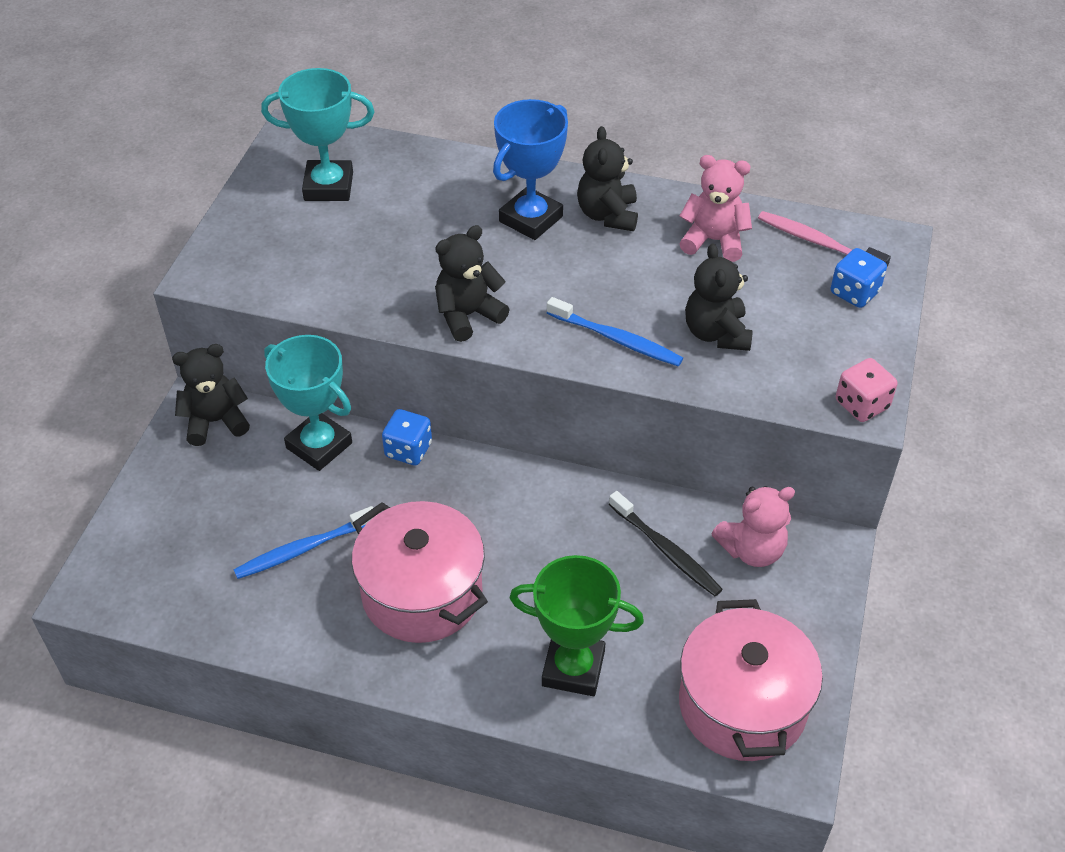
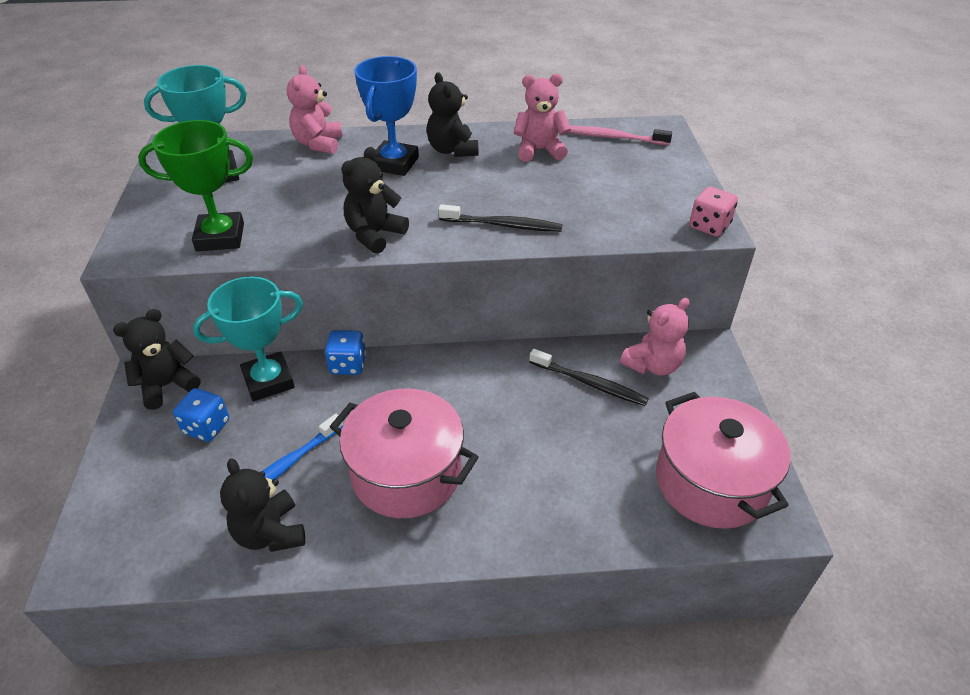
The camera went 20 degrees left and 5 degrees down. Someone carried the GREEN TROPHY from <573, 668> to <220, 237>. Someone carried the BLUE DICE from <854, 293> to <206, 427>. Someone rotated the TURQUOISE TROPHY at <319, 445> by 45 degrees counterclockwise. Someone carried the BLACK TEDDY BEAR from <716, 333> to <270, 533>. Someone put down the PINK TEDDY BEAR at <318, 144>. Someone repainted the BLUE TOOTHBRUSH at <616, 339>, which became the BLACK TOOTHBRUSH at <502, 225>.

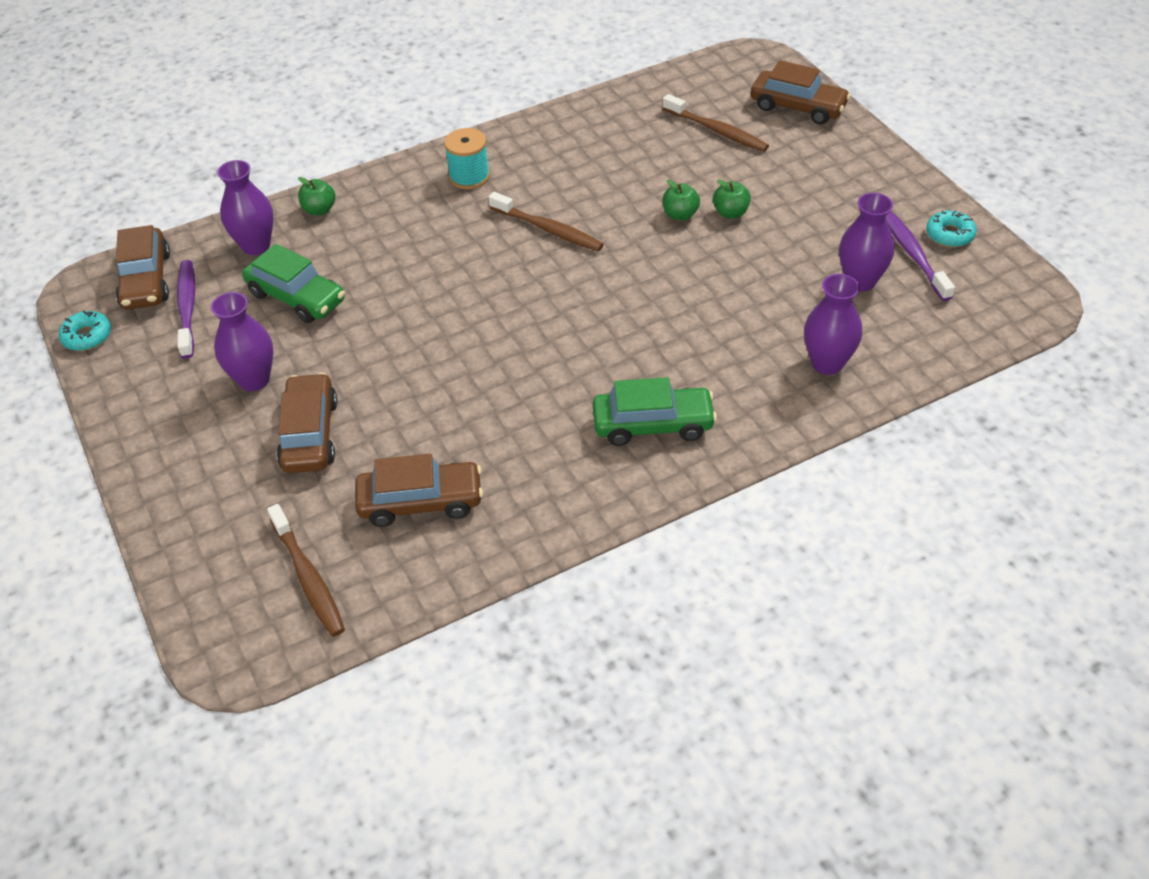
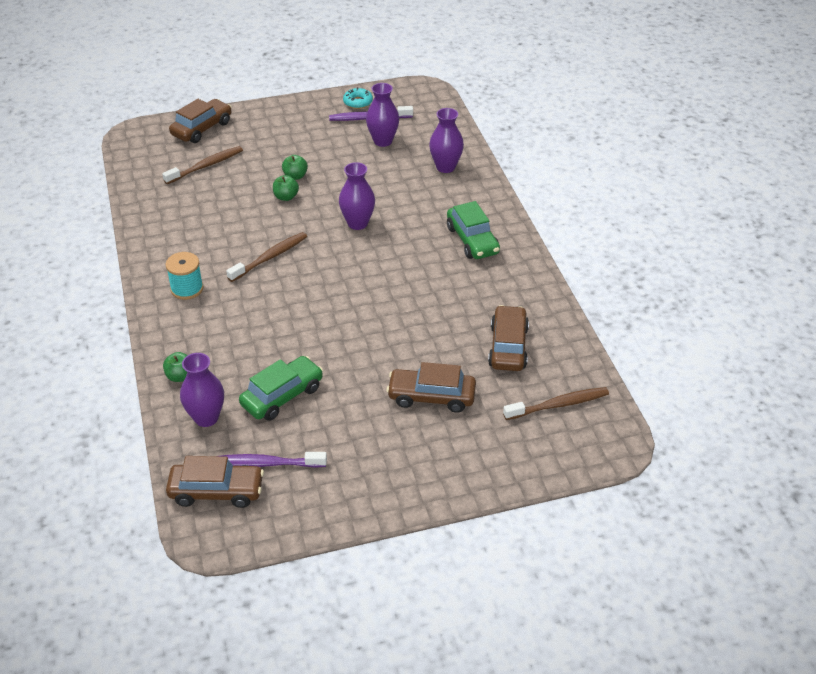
The camera went 80 degrees left and 5 degrees down. Someone carried the PURPLE VASE from <254, 379> to <357, 223>. Someone rotated the GREEN CAR at <653, 424> by 150 degrees clockwise. Someone took away the TURQUOISE DONUT at <87, 336>.

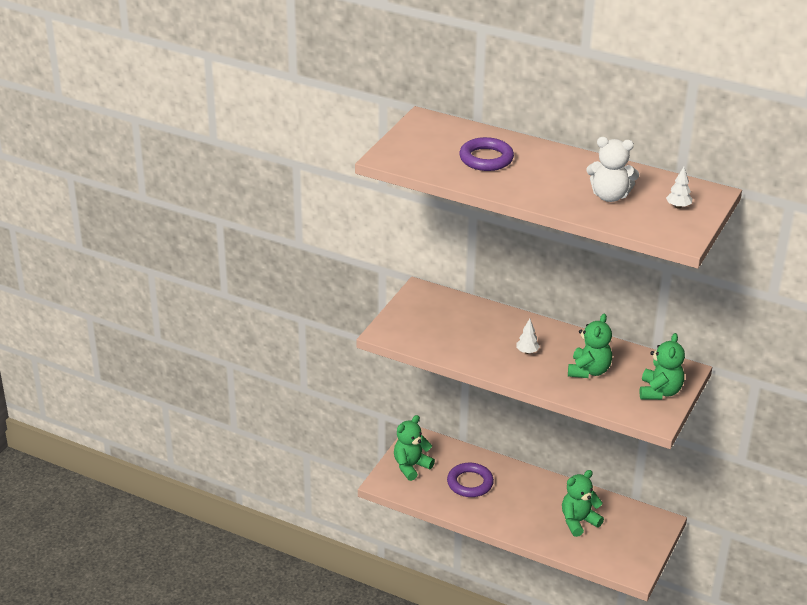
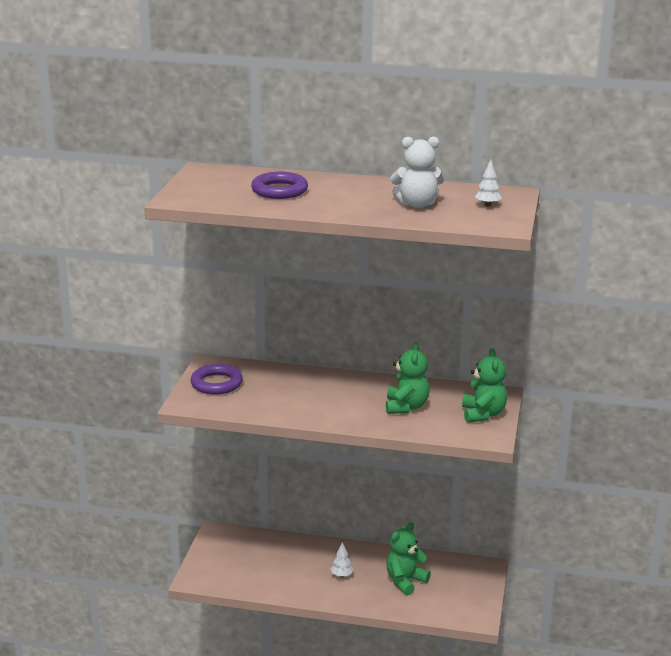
The camera went 15 degrees left and 10 degrees down. Someone carried the PURPLE RING from <470, 483> to <216, 383>. Someone carried the WHITE TREE from <527, 352> to <341, 575>. Someone took away the GREEN TEDDY BEAR at <411, 466>.

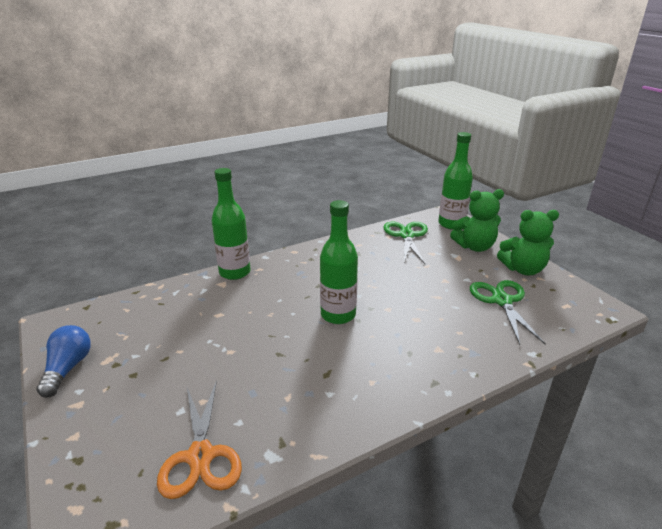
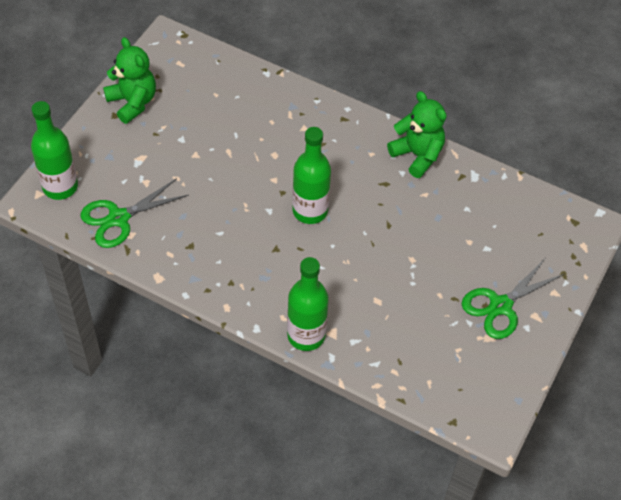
The camera went 125 degrees left and 25 degrees up. Someone carried the GREEN TEDDY BEAR from <474, 247> to <417, 155>. Someone carried the GREEN SCISSORS from <502, 301> to <500, 306>. Someone took away the BLUE LIGHT BULB at <68, 368>. Someone took away the ORANGE SCISSORS at <200, 456>.

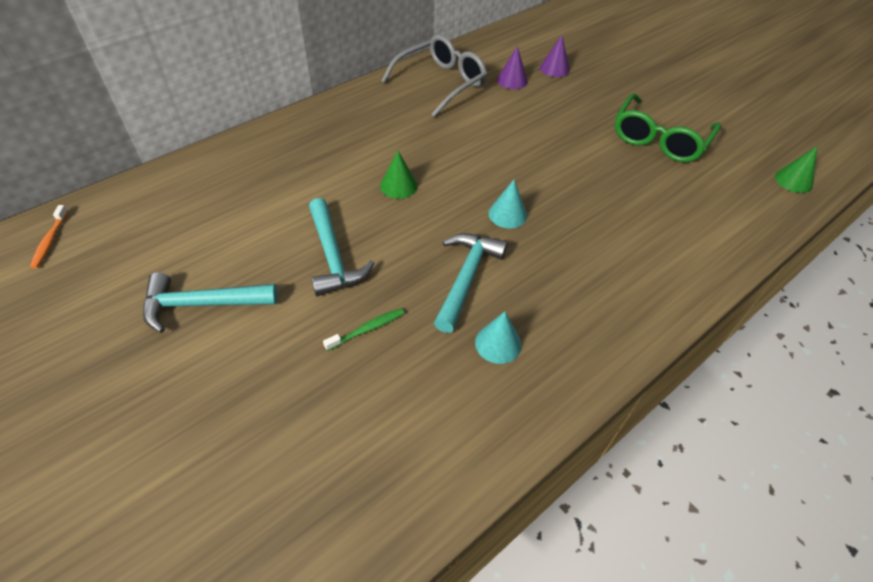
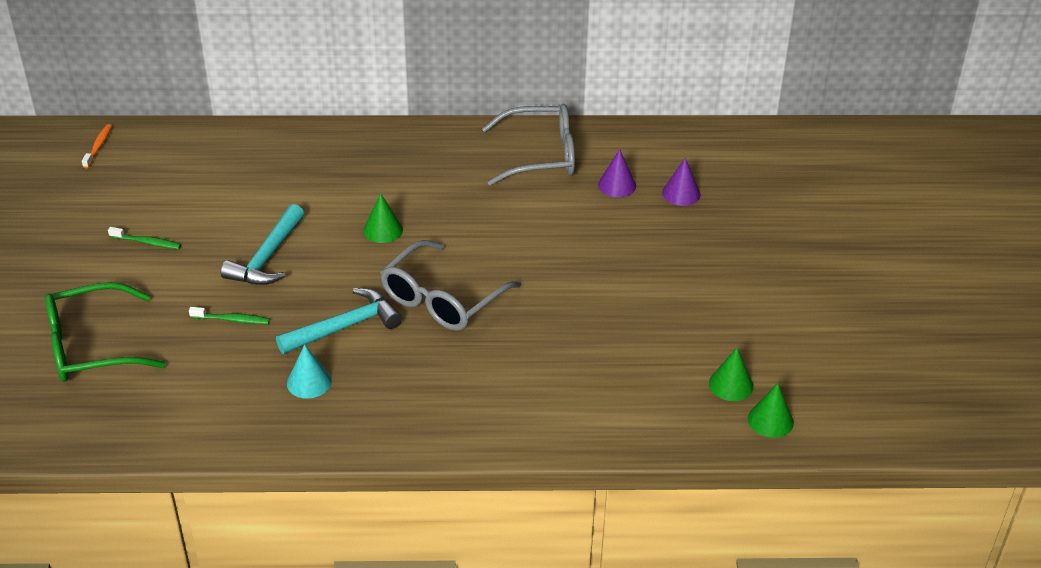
The camera went 40 degrees right and 10 degrees down. Someone carried the GREEN GLASSES from <659, 139> to <92, 346>. Someone rotated the ORANGE TOOTHBRUSH at <50, 241> by 150 degrees clockwise. Someone swapped the TURQUOISE HAMMER at <202, 304> for the GREEN TOOTHBRUSH at <147, 242>. Someone swapped the TURQUOISE CONE at <507, 214> for the GREY GLASSES at <442, 299>. Someone put down the GREEN CONE at <731, 384>.

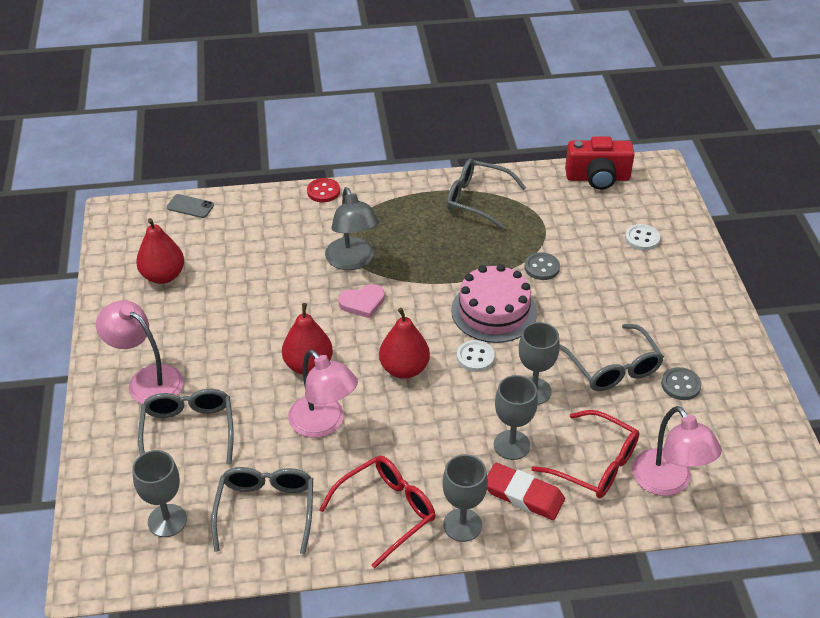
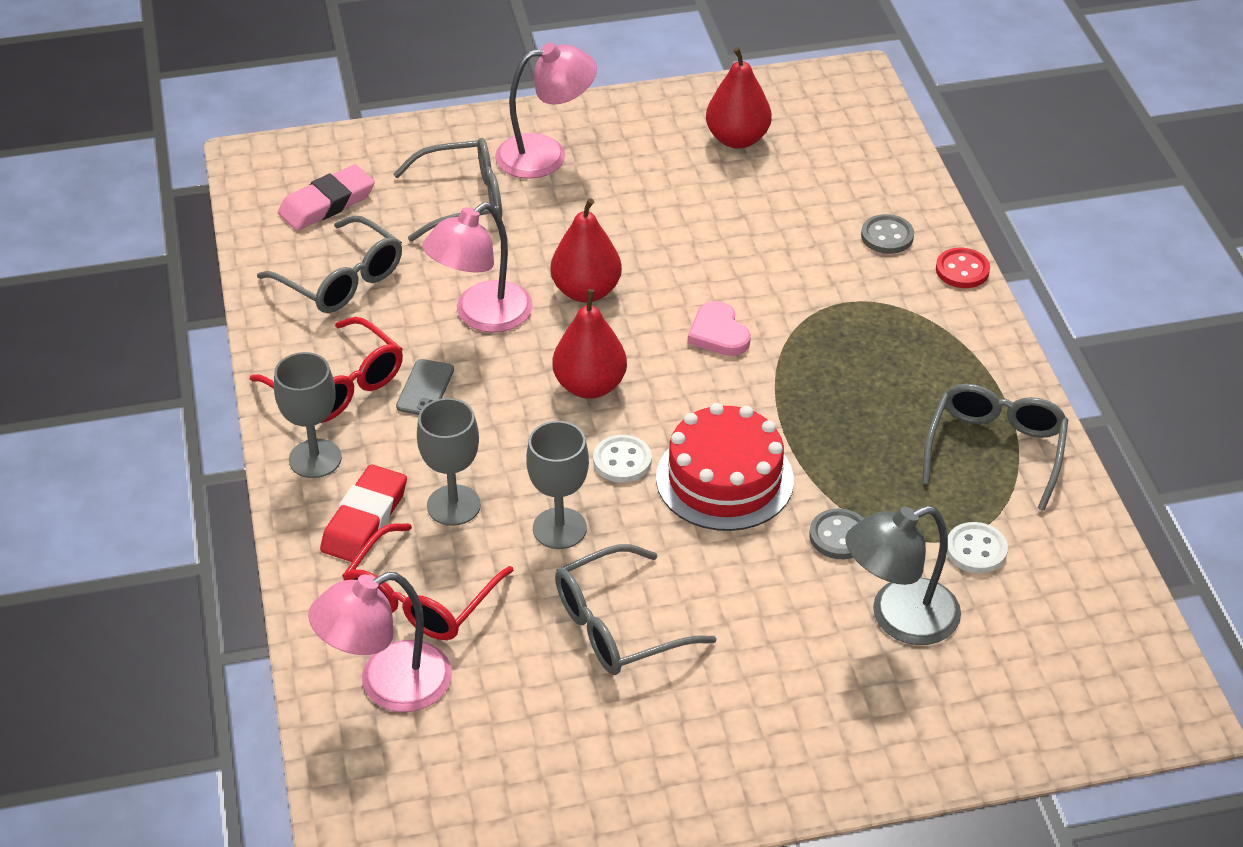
The camera went 85 degrees right and 0 degrees up. Someone rotated the GREY GLASSES at <266, 510> by 45 degrees clockwise. Someone swapped the GREY GOBLET at <167, 520> for the PINK ERASER at <327, 203>. Someone carried the GREY PHONE from <190, 206> to <425, 388>. Someone rotated the PINK LAMP at <147, 379> by 45 degrees clockwise. Someone repainted the PINK CAKE at <494, 311>, which became the RED CAKE at <724, 479>. Someone carried the GREY LAMP from <352, 261> to <898, 618>. Someone carried the GREY BUTTON from <680, 385> to <887, 236>. Someone carried the WHITE BUTTON from <642, 238> to <976, 550>. Someone took away the RED CAMERA at <597, 178>.

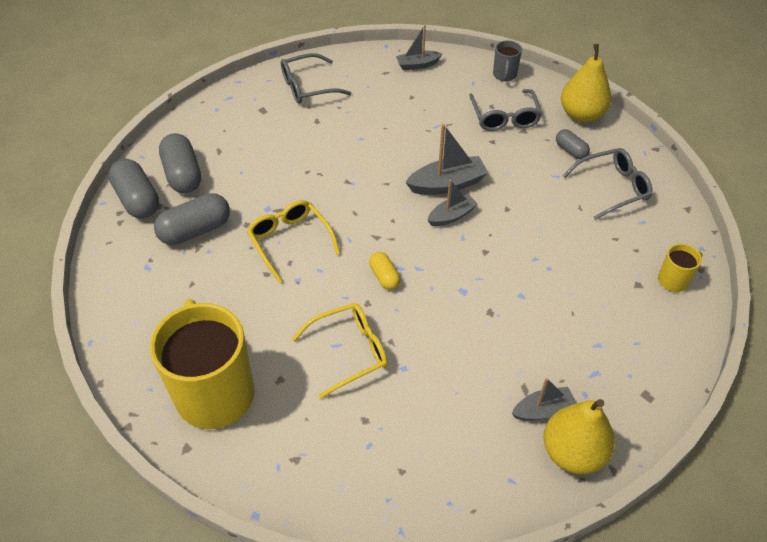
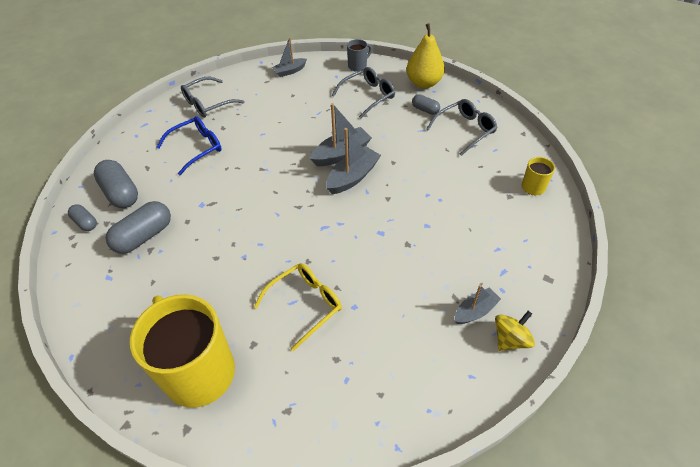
The camera went 15 degrees left and 0 degrees up. Someone scaled the GREY CAPSULE at <137, 200> by 0.56. Someone put down the BLUE GLASSES at <196, 148>. Someone scaled the GREY BOAT at <451, 216> by 1.55. Someone rotated the GREY GLASSES at <504, 117> by 105 degrees counterclockwise. Someone rotated the GREY MUG at <504, 75> by 120 degrees counterclockwise. Someone swapped the YELLOW PEAR at <573, 452> for the YELLOW SPINNING TOP at <510, 339>. Someone took away the YELLOW GLASSES at <290, 241>. Someone took away the YELLOW CAPSULE at <384, 276>.

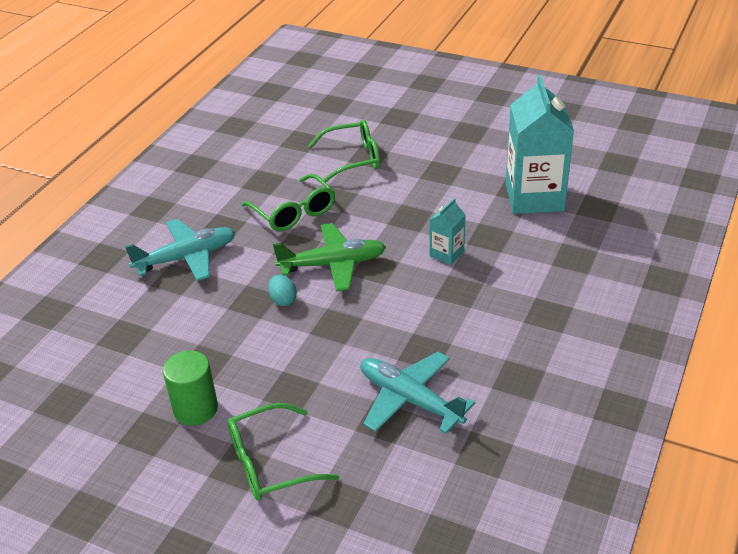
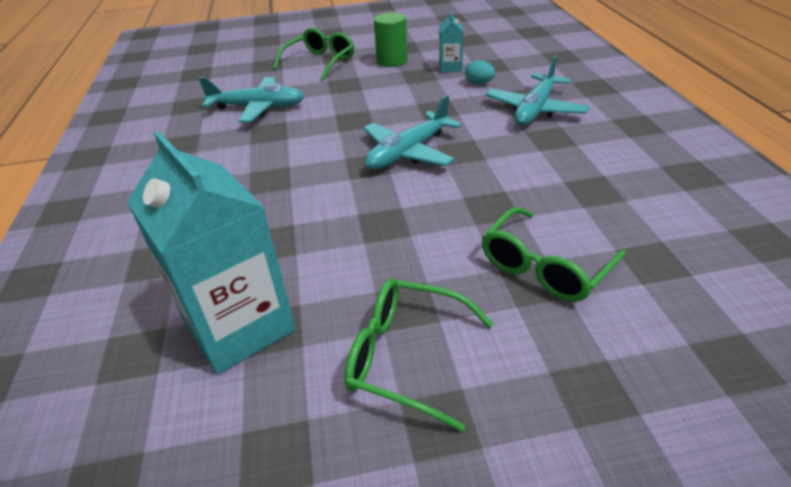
The camera went 145 degrees right and 0 degrees up. Someone carried the GREEN GLASSES from <294, 212> to <405, 356>. Someone repainted the GREEN PLANE at <333, 264>, which became the TURQUOISE PLANE at <408, 152>. Someone carried the TURQUOISE CARTON from <447, 254> to <450, 67>. Someone carried the TURQUOISE EGG from <283, 300> to <479, 83>.

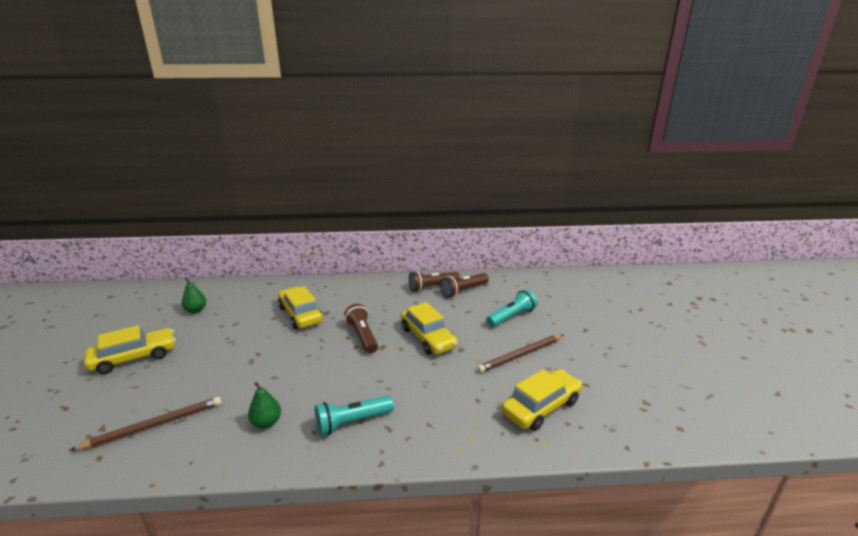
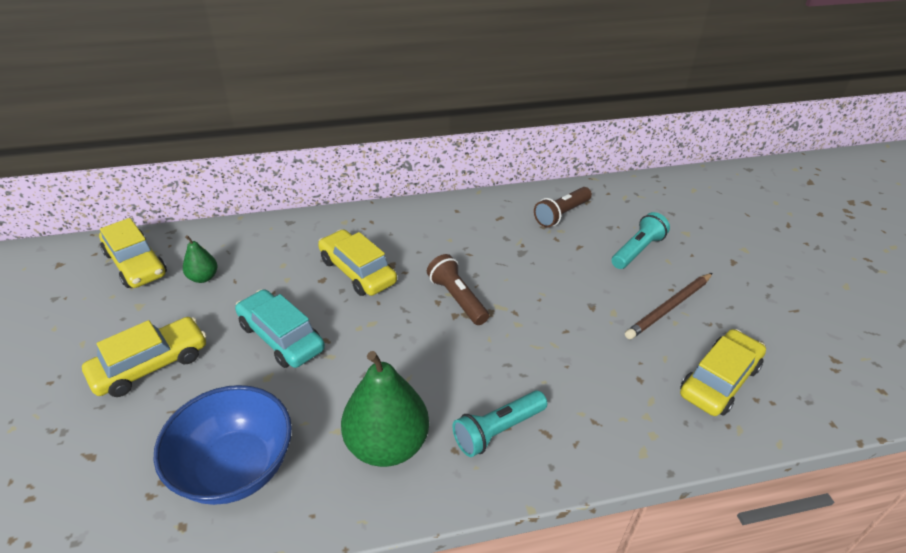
The camera went 10 degrees left and 15 degrees up. Someone carried the YELLOW CAR from <428, 338> to <136, 264>. Someone swapped the BROWN PENCIL at <154, 425> for the BLUE BOWL at <235, 468>. Someone put down the TURQUOISE CAR at <281, 337>. Someone scaled the GREEN PEAR at <266, 422> by 2.05. Someone took away the BROWN FLASHLIGHT at <432, 287>.

